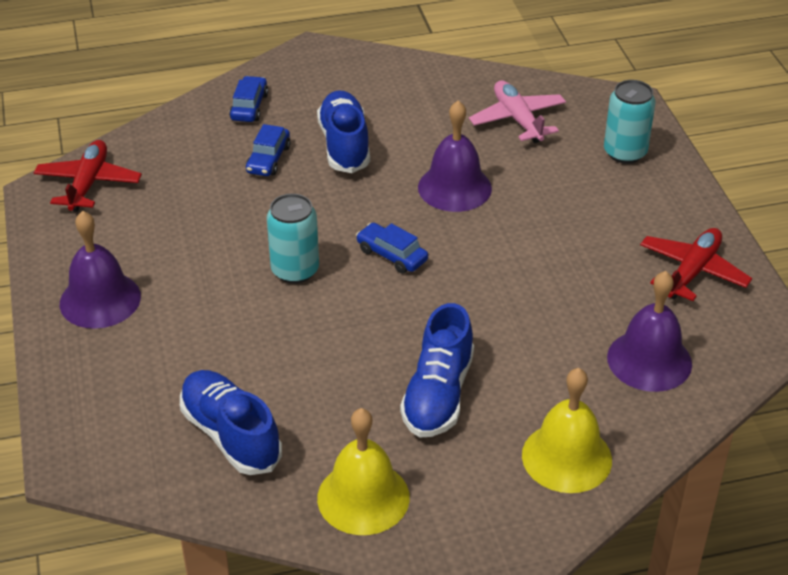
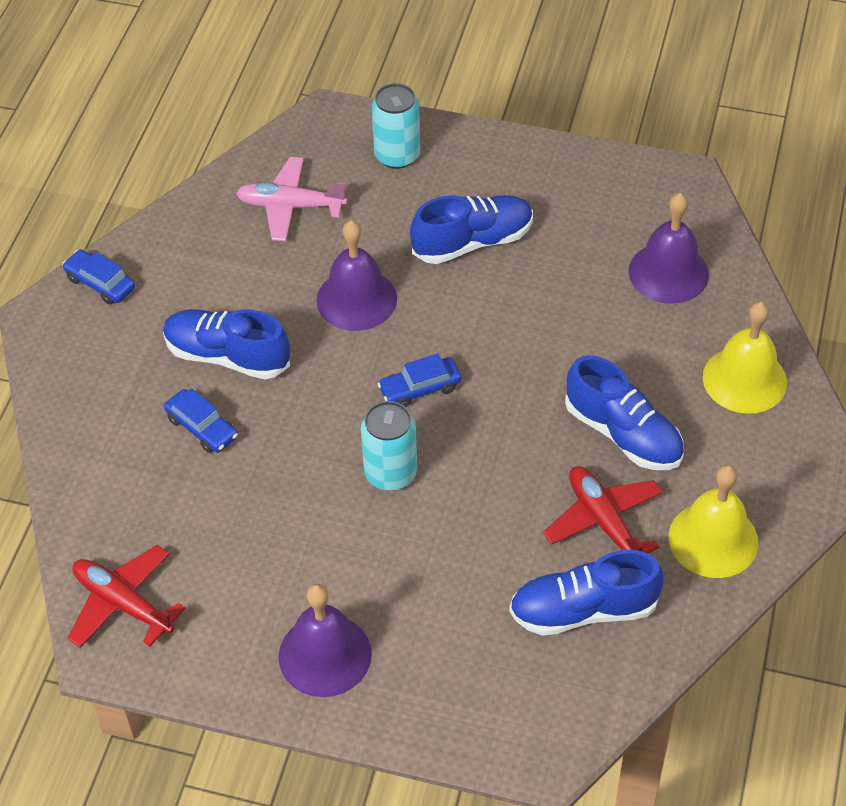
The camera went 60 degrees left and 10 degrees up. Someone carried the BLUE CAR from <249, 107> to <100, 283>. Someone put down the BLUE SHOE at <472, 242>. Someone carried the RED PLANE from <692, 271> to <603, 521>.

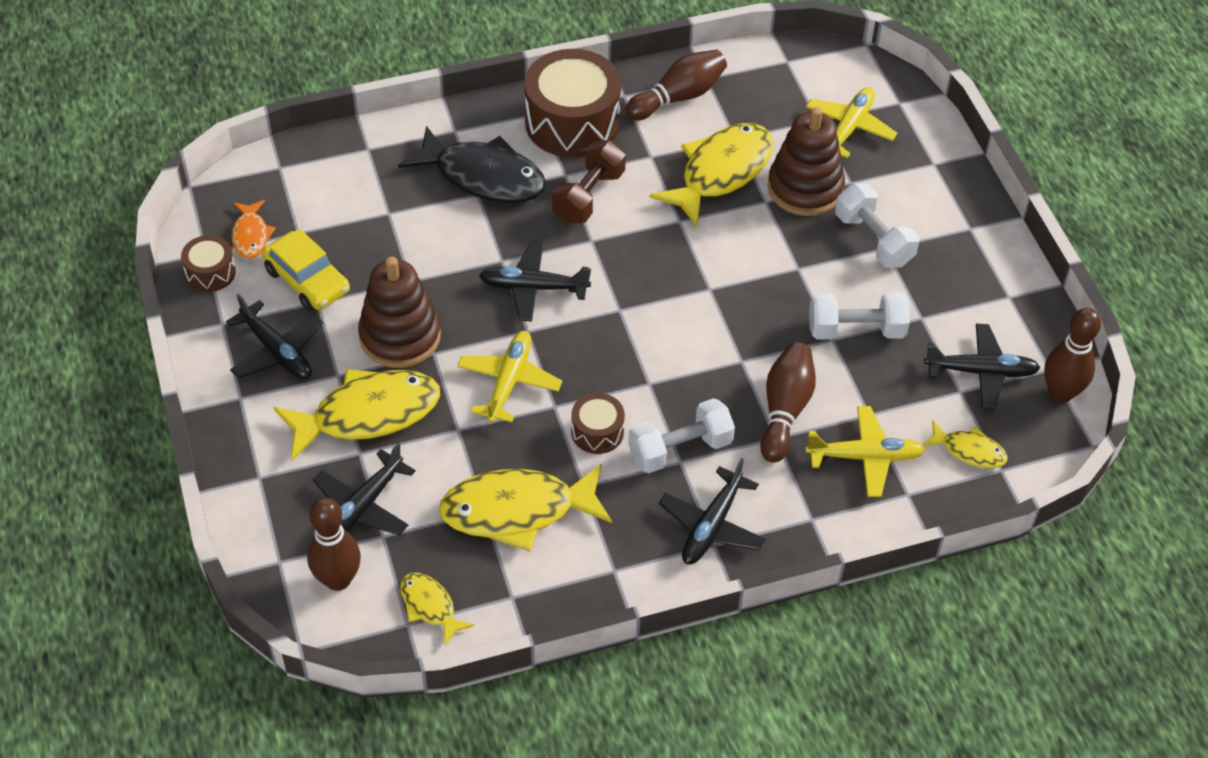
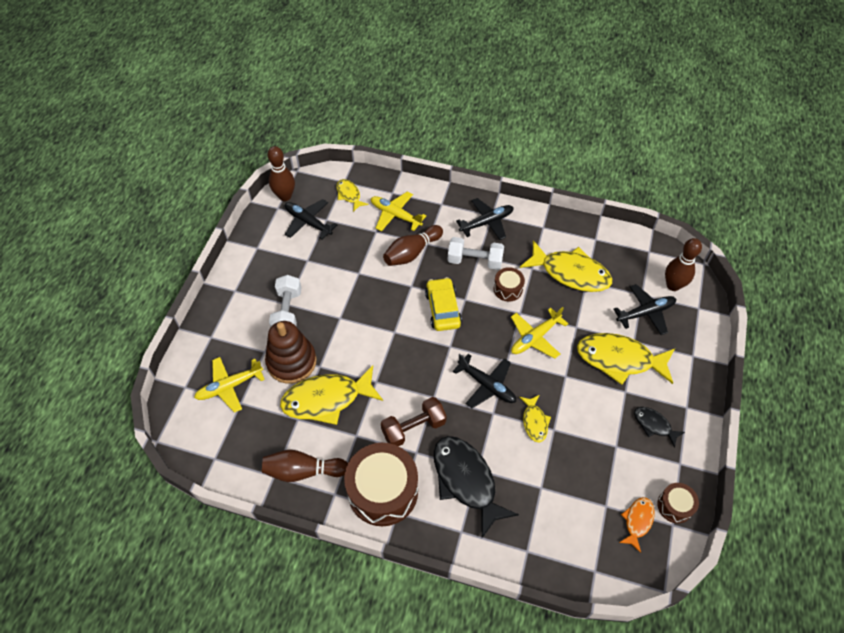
The camera went 145 degrees left and 5 degrees up. Someone carried the YELLOW CAR from <307, 280> to <443, 309>. Someone carried the YELLOW FISH from <430, 606> to <534, 422>. Someone swapped the BLACK PLANE at <277, 351> for the BLACK FISH at <654, 425>. Someone took away the BROWN STACKING TOY at <400, 336>. Someone took away the WHITE DUMBBELL at <856, 330>.

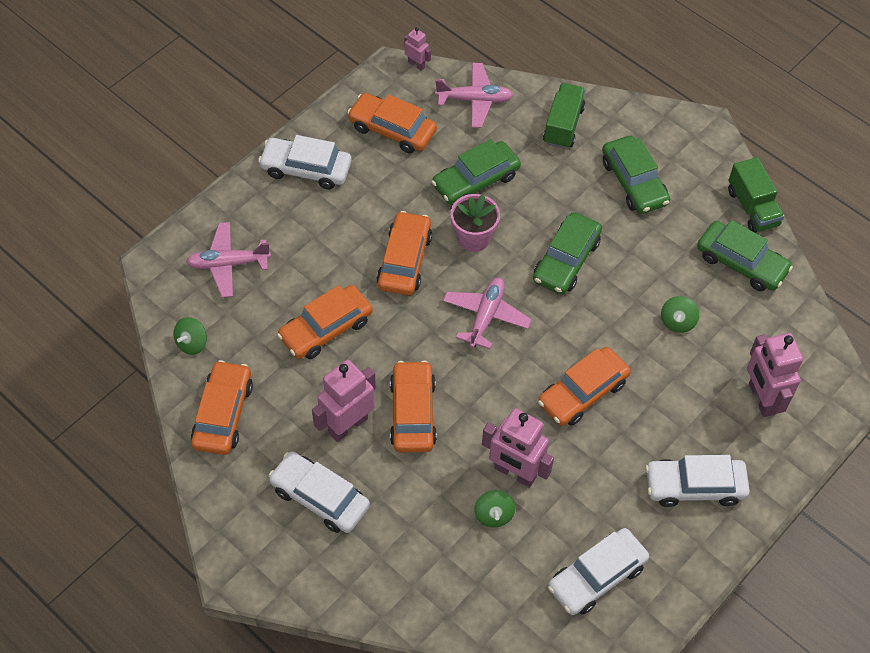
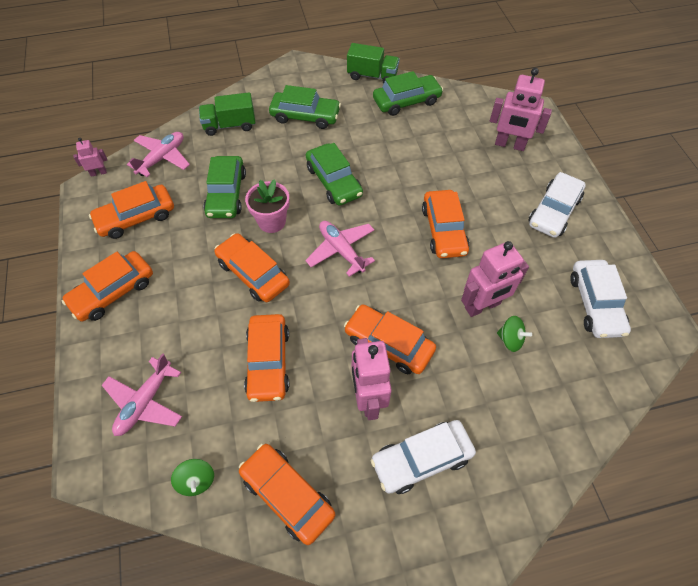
The camera went 55 degrees left and 0 degrees up. Someone repainted the WHITE CAR at <306, 169>, which became the ORANGE CAR at <113, 292>. Someone rotated the GREEN TRUCK at <563, 125> by 60 degrees counterclockwise. Someone took away the GREEN SPINNING TOP at <677, 322>.

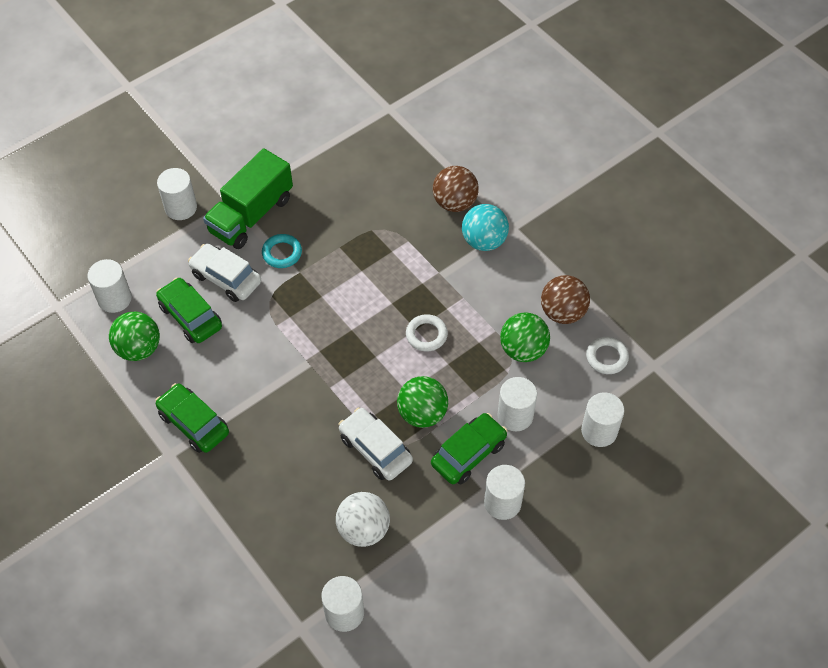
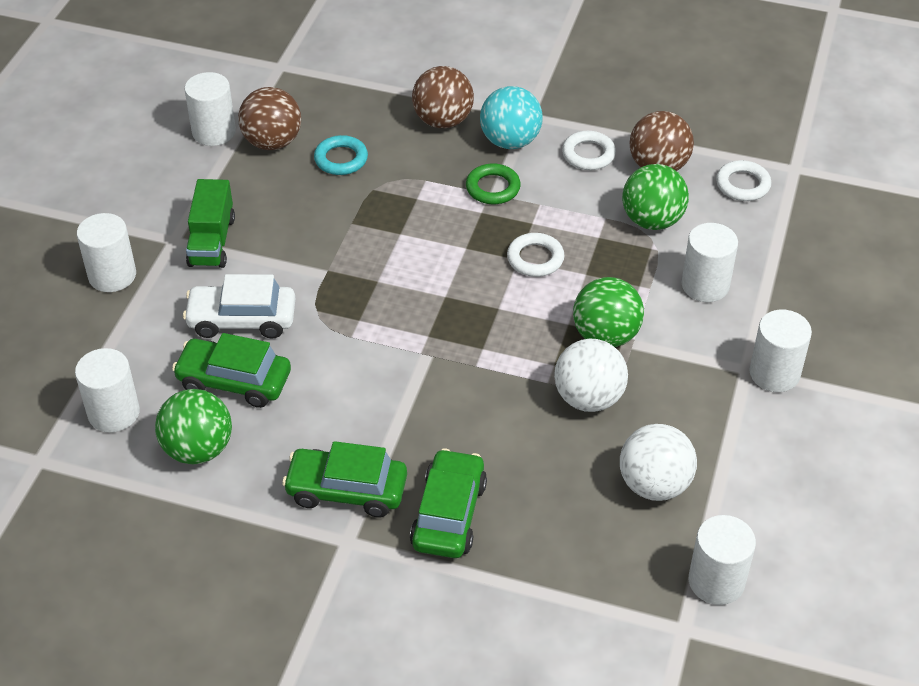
The camera went 35 degrees left and 10 degrees down. Someone carried the WHITE CYLINDER from <599, 431> to <214, 132>. Someone scaled the GREEN TRUCK at <251, 215> by 0.65. Someone put down the BROWN BALL at <272, 142>. Someone carried the TURQUOISE RING from <282, 253> to <341, 159>. Someone carried the GREEN CAR from <468, 454> to <449, 514>. Someone put down the GREEN RING at <493, 188>. Someone swapped the WHITE CAR at <375, 449> for the WHITE BALL at <588, 398>. Someone put down the WHITE RING at <588, 154>.

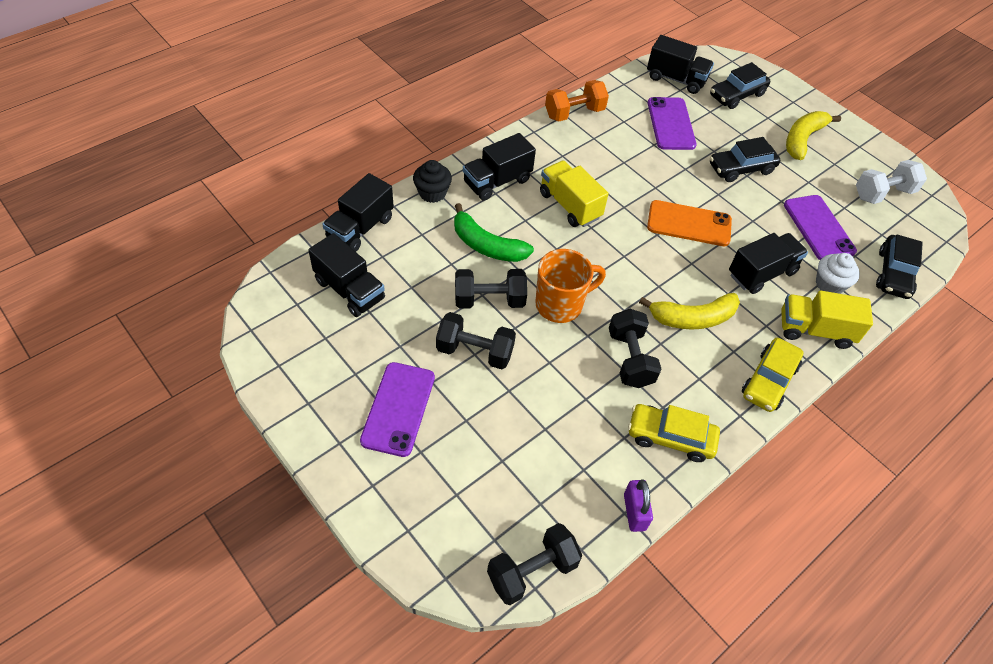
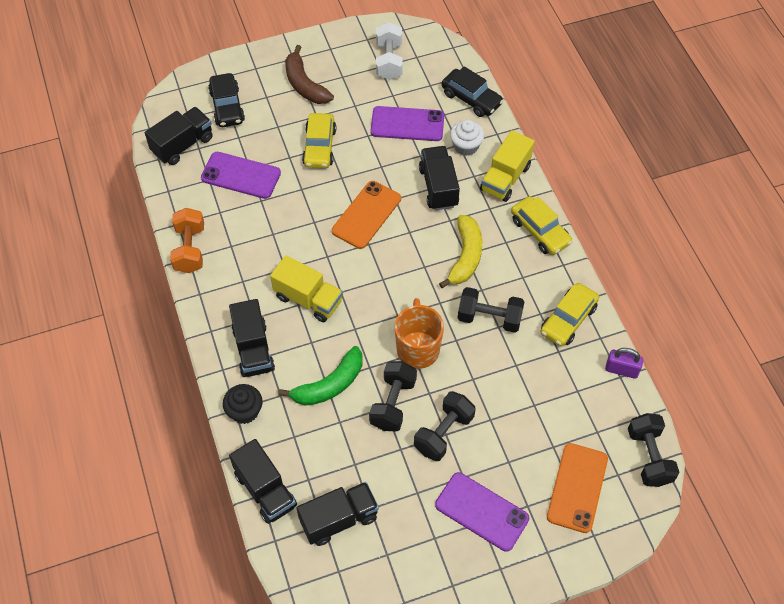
The camera went 65 degrees left and 5 degrees up. Someone rotated the YELLOW TRUCK at <569, 205> by 135 degrees counterclockwise. Someone repainted the YELLOW BANANA at <802, 139>, which became the BROWN BANANA at <305, 85>. Someone repainted the BLACK CAR at <741, 168>, which became the YELLOW CAR at <319, 147>. Someone put down the ORANGE PHONE at <577, 487>.

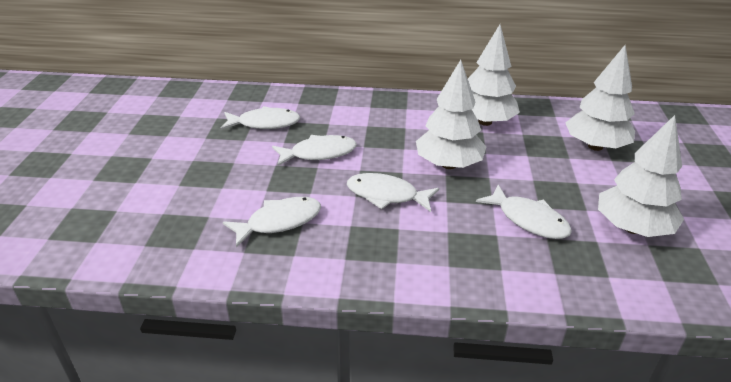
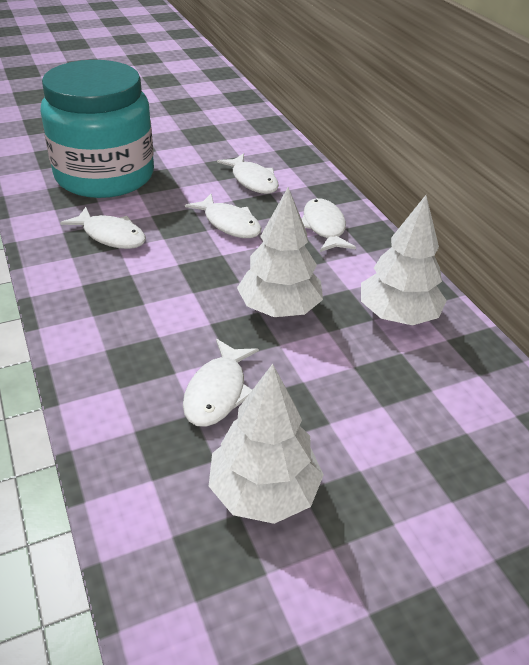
The camera went 60 degrees right and 5 degrees up. Someone put down the TURQUOISE JAR at <105, 175>. Someone carried the WHITE FISH from <386, 195> to <324, 227>. Someone took away the WHITE TREE at <595, 146>.

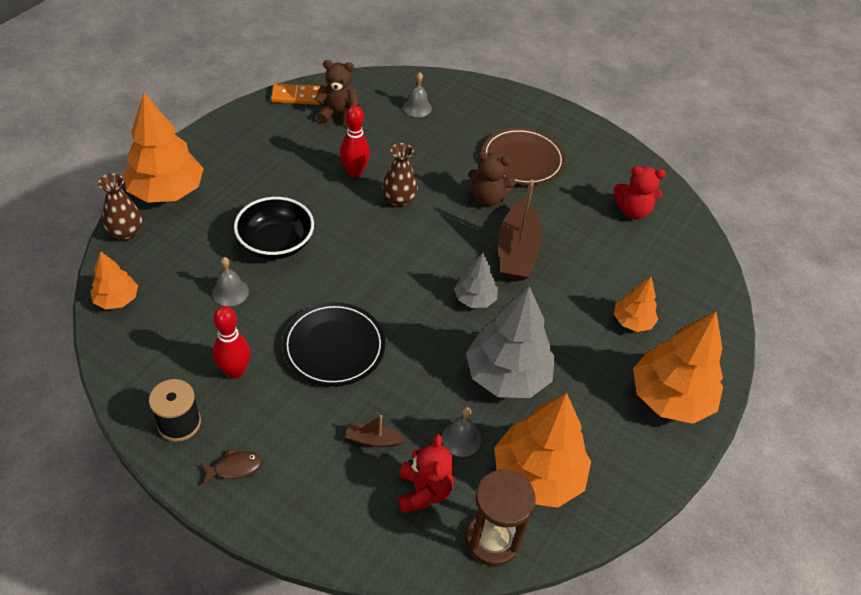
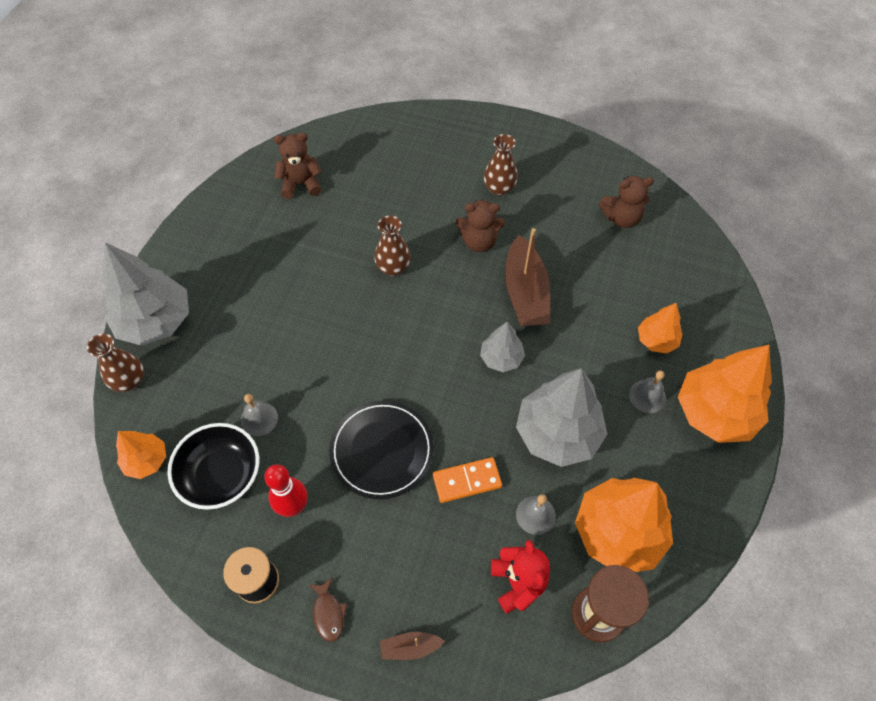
The camera went 10 degrees left and 10 degrees up. Someone repainted the ORANGE TREE at <167, 191>, which became the GREY TREE at <155, 321>. Someone carried the BLACK BOWL from <276, 243> to <221, 475>. Someone rotated the BROWN FISH at <234, 468> by 105 degrees clockwise. Someone carried the BROWN BOAT from <373, 440> to <410, 647>. Someone carried the ORANGE DOMINO from <296, 96> to <467, 481>. Someone swapped the BROWN PLATE at <522, 160> for the BROWN VASE at <499, 188>. Someone repainted the RED TEDDY BEAR at <633, 211>, which became the BROWN TEDDY BEAR at <621, 218>. Someone carried the GREY BELL from <417, 107> to <647, 396>. Someone took away the RED BOWLING PIN at <355, 172>.

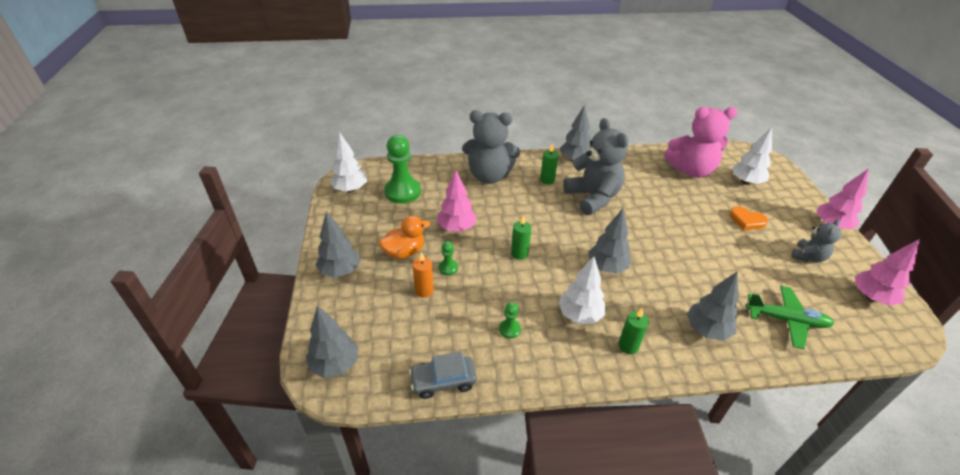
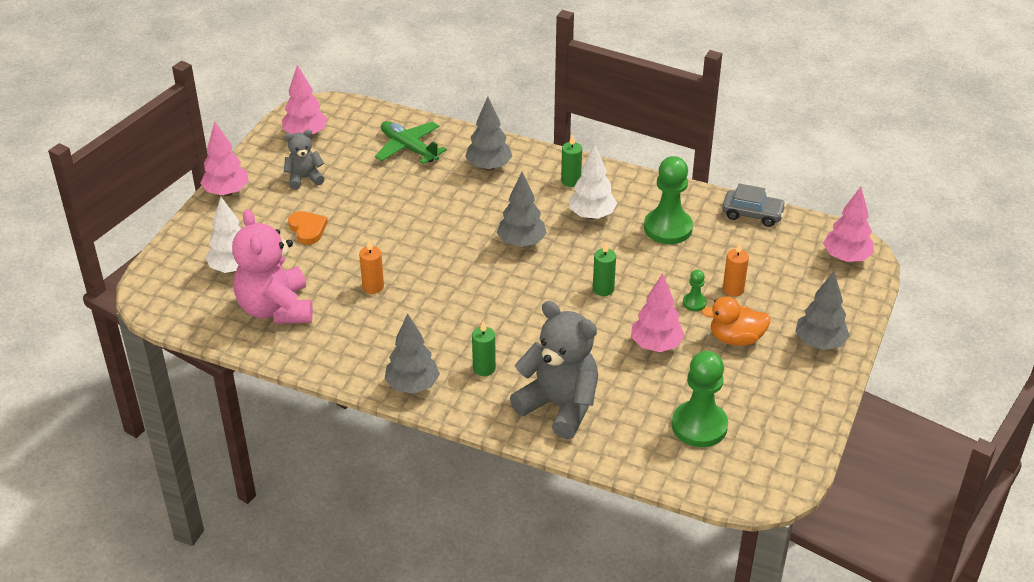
The camera went 150 degrees left and 0 degrees up. Someone rotated the PINK TEDDY BEAR at <691, 170> by 135 degrees counterclockwise. Someone put down the ORANGE CANDLE at <373, 287>. Someone scaled the GREEN PAWN at <509, 329> by 2.15. Someone repainted the GREY TREE at <335, 364>, which became the PINK TREE at <846, 258>. Someone took away the WHITE TREE at <350, 189>. Someone took away the GREY TEDDY BEAR at <593, 197>.

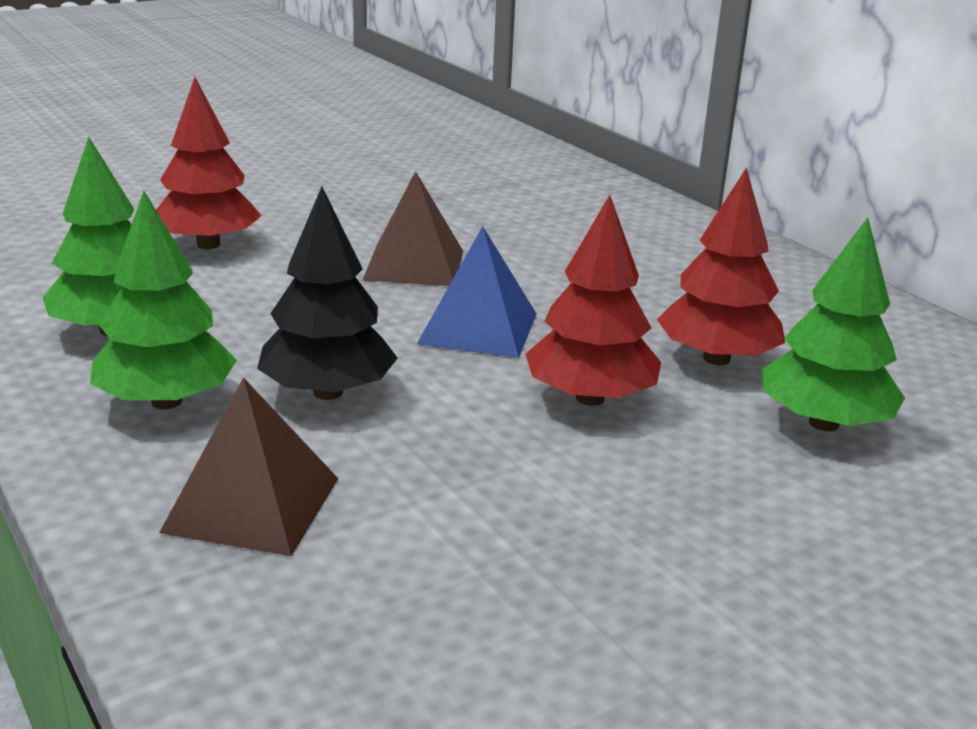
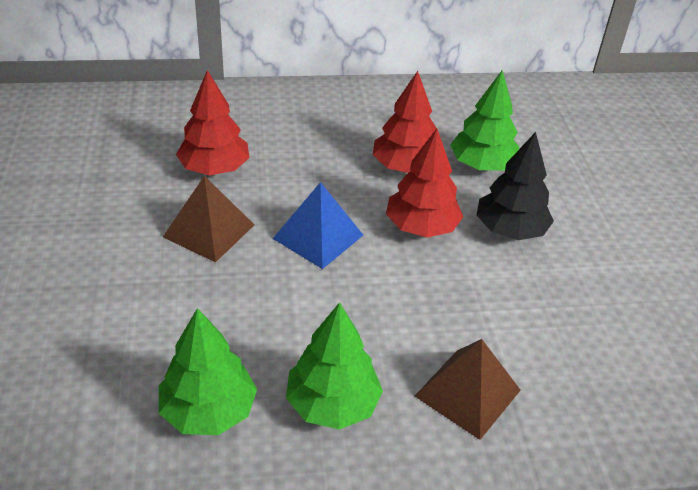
The camera went 65 degrees left and 15 degrees up. Someone carried the RED TREE from <208, 244> to <214, 169>. Someone carried the BLACK TREE from <328, 392> to <510, 230>.

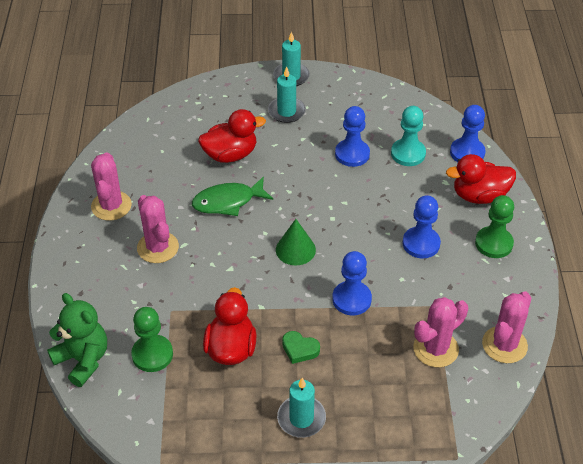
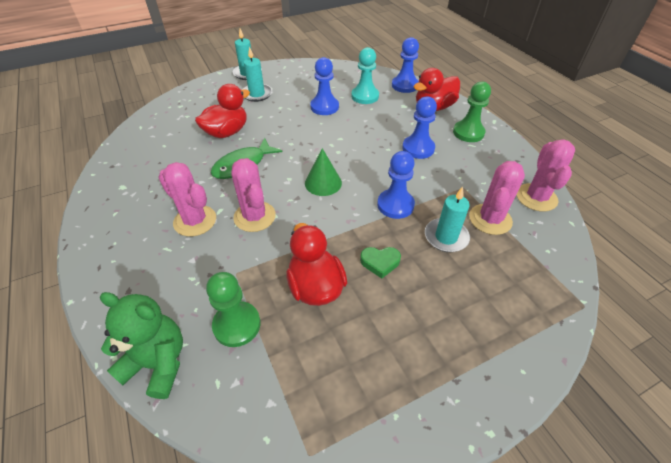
The camera went 25 degrees left and 0 degrees up. Someone carried the PINK CACTUS from <111, 206> to <254, 216>. Someone carried the TURQUOISE CANDLE from <301, 418> to <446, 237>.

